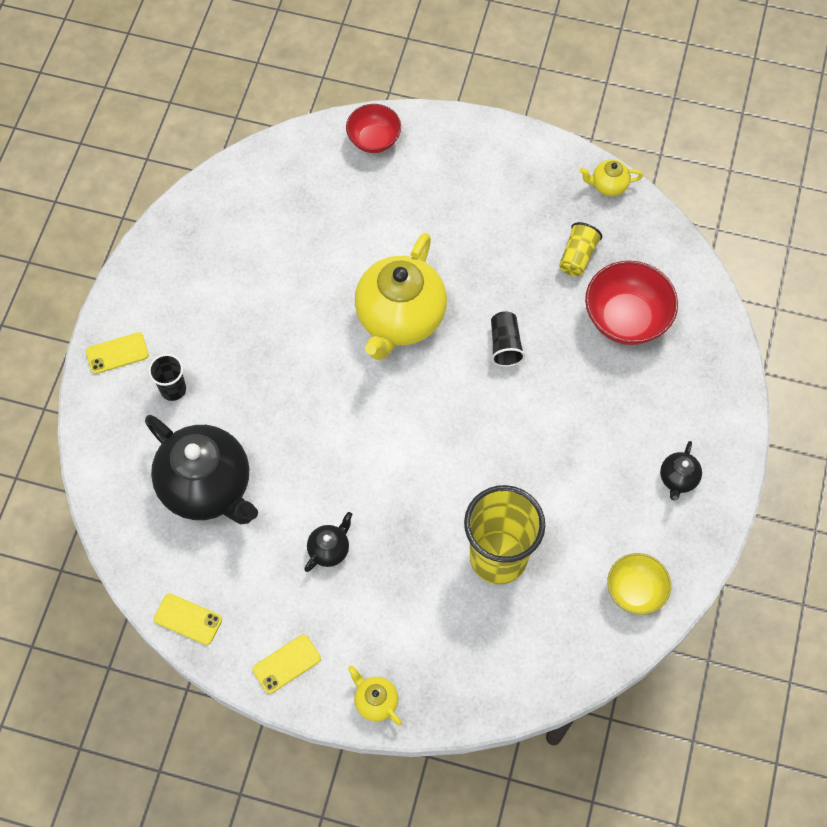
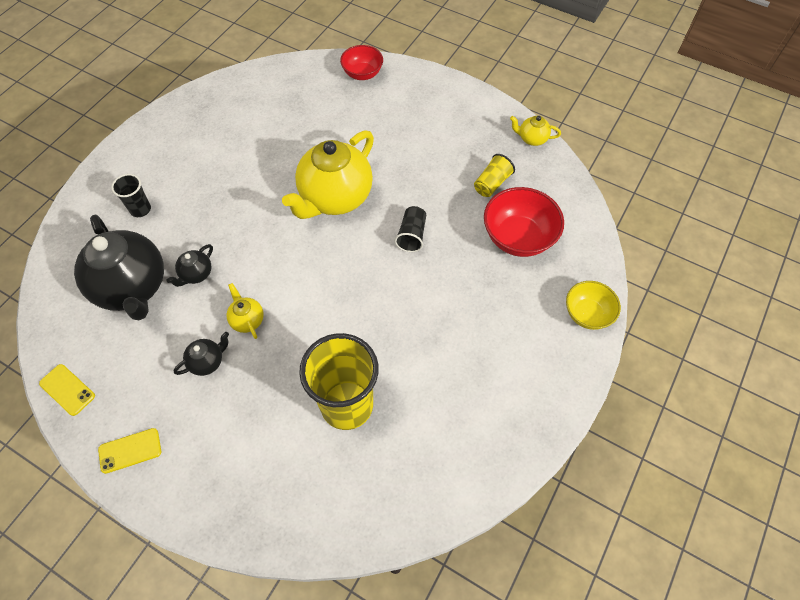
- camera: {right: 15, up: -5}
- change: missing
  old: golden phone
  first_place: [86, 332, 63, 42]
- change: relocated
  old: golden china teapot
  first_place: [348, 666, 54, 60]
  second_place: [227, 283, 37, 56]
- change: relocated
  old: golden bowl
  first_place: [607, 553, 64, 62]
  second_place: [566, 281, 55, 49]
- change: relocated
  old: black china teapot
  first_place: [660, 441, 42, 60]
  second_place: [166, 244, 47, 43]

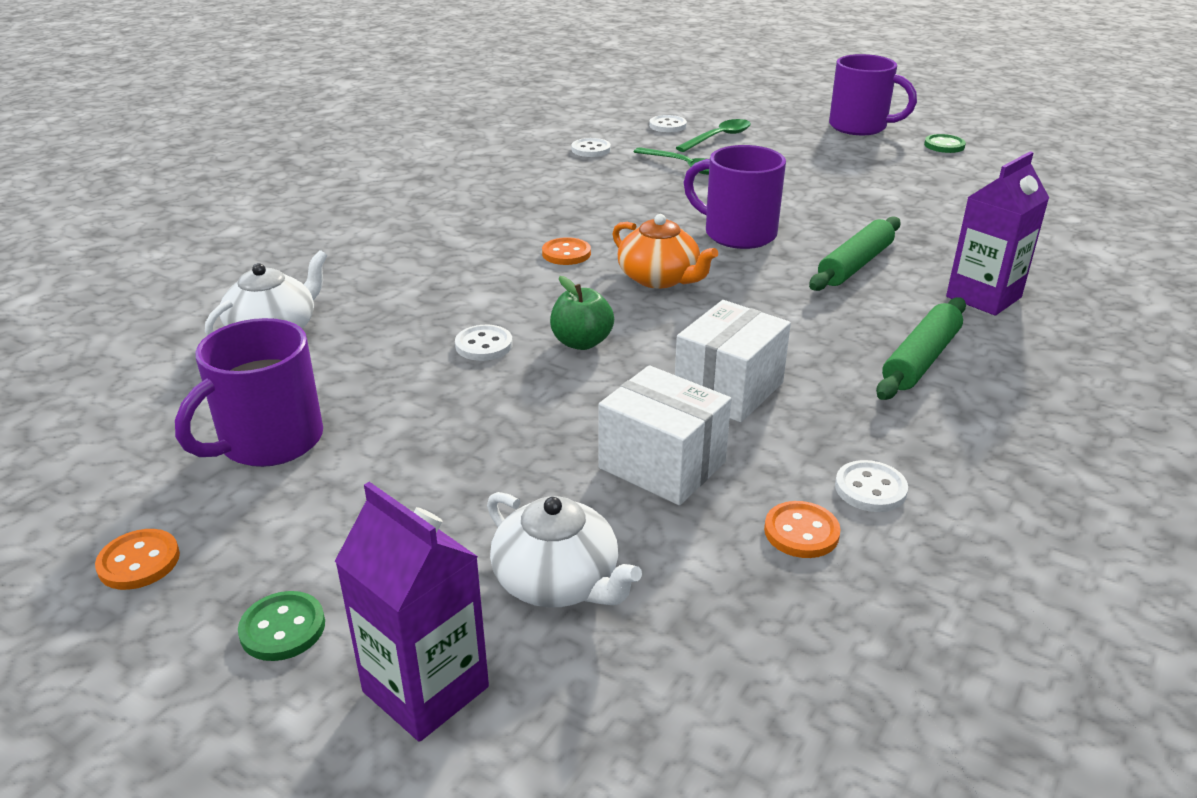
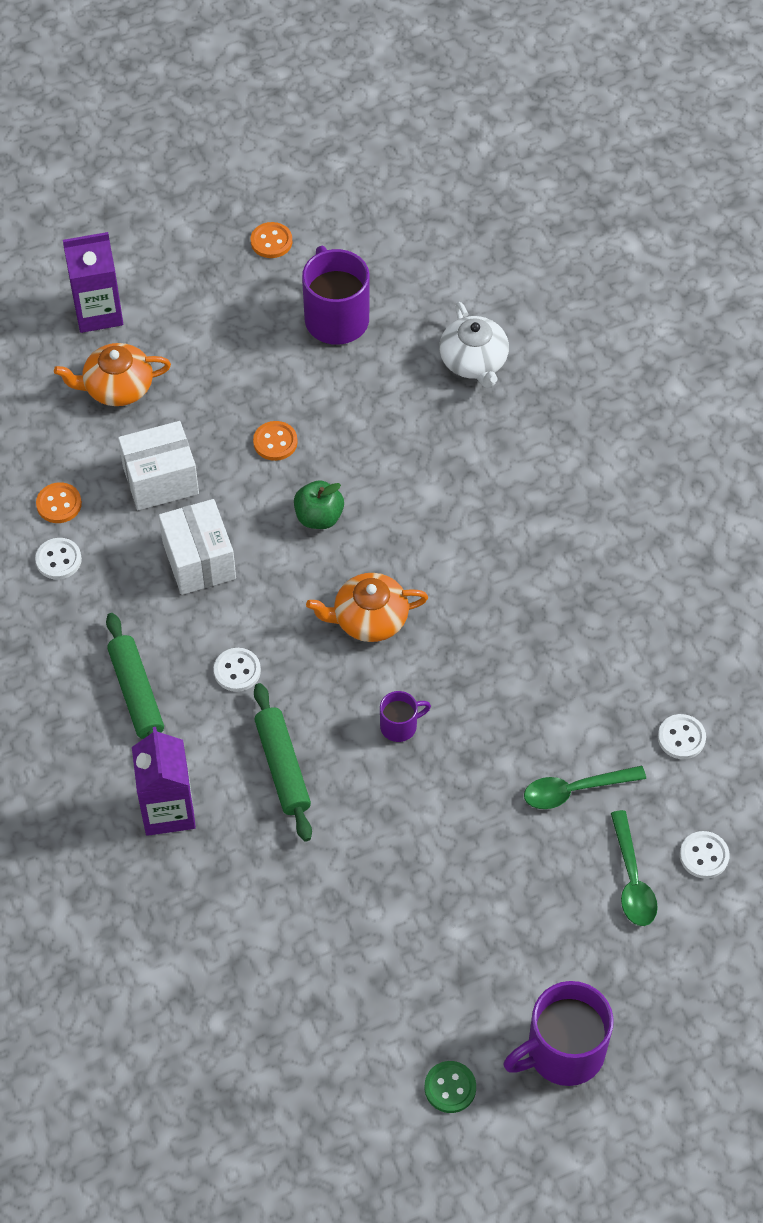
- camera: {right: 125, up: 25}
- change: missing
  old: emerald sewing button
  first_place: [238, 591, 87, 70]
- change: relocated
  old: snow-white sewing button
  first_place: [455, 325, 58, 36]
  second_place: [214, 648, 47, 44]
- change: colour
  old: snow-white china teapot
  new: bright orange china teapot
  first_place: [487, 492, 155, 115]
  second_place: [54, 343, 117, 63]
- change: relocated
  old: bright orange sewing button
  first_place: [542, 237, 49, 28]
  second_place: [253, 421, 45, 40]
- change: size
  old: purple tea mug
  first_place: [683, 145, 103, 104]
  second_place: [380, 691, 51, 51]
  factor: 0.51

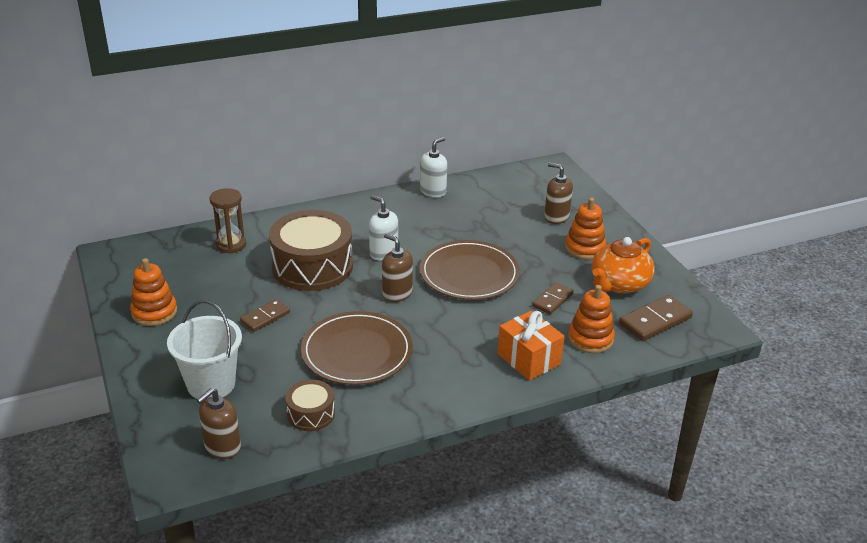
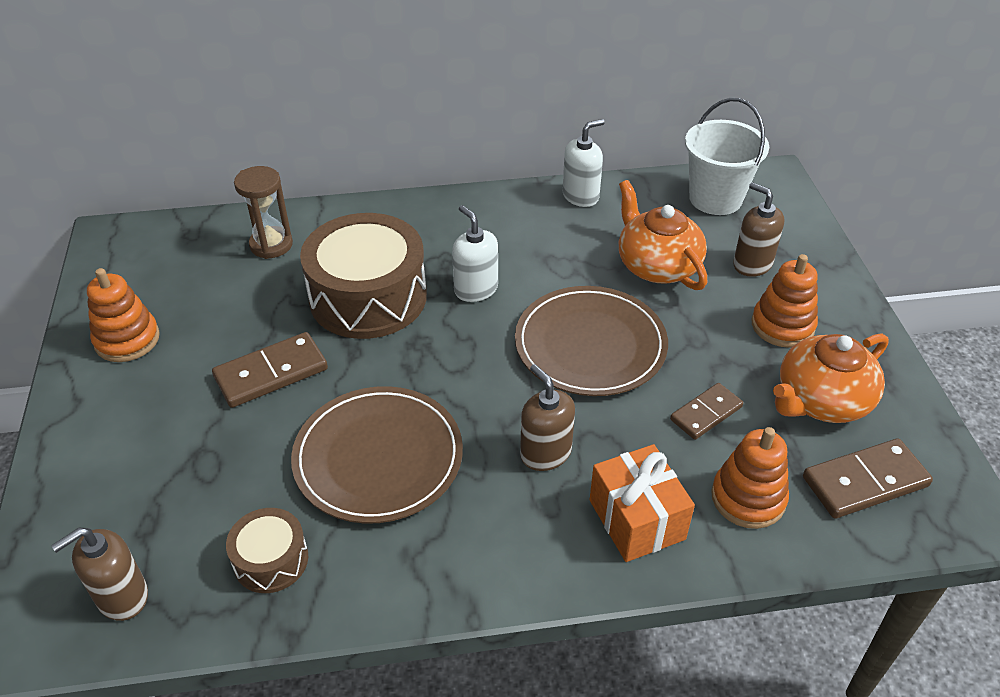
- camera: {right: 15, up: 10}
- change: relocated
  old: snow-white sand bucket
  first_place: [167, 300, 75, 99]
  second_place: [685, 98, 84, 117]
- change: size
  old: brown domino piece
  first_place: [240, 299, 50, 33]
  second_place: [212, 332, 116, 76]
  factor: 1.53
- change: relocated
  old: brown soap dispenser
  first_place: [382, 233, 31, 69]
  second_place: [520, 364, 55, 107]
- change: appeared
  new: bright orange china teapot
  second_place: [619, 180, 88, 110]

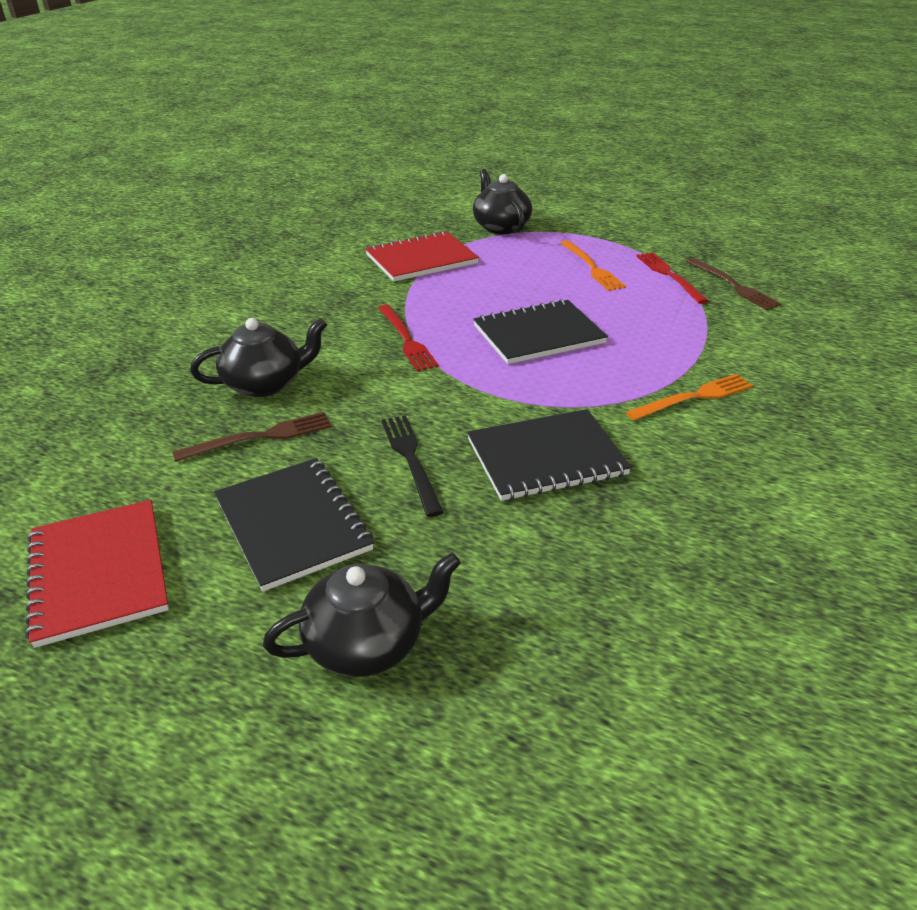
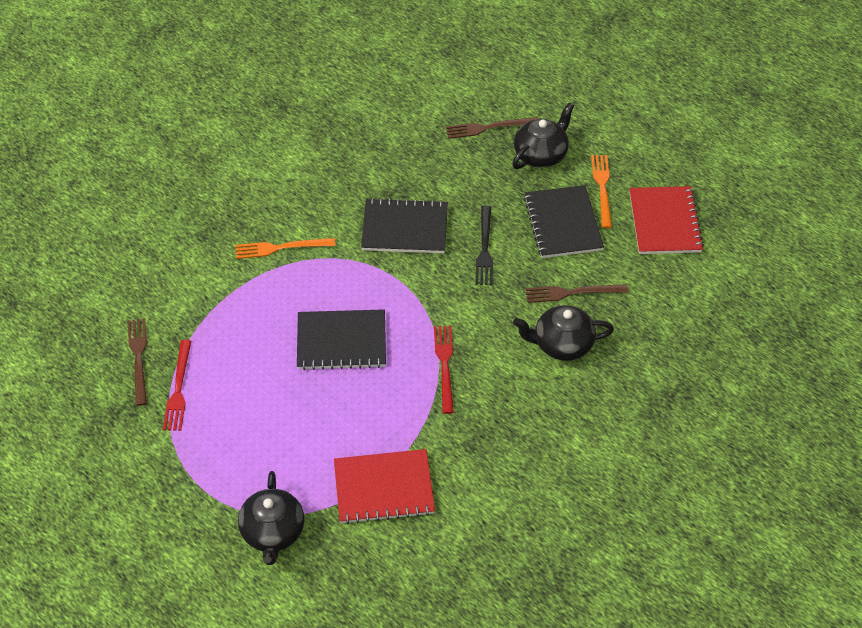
- camera: {right: -160, up: 15}
- change: spun
  old: black china teapot
  first_place: [263, 552, 198, 125]
  second_place: [512, 102, 62, 67]
  degrees: 135
- change: relocated
  old: bright orange dinner fork
  first_place: [560, 240, 66, 51]
  second_place: [591, 155, 21, 73]
- change: appeared
  new: brown dinner fork
  second_place: [446, 117, 92, 22]

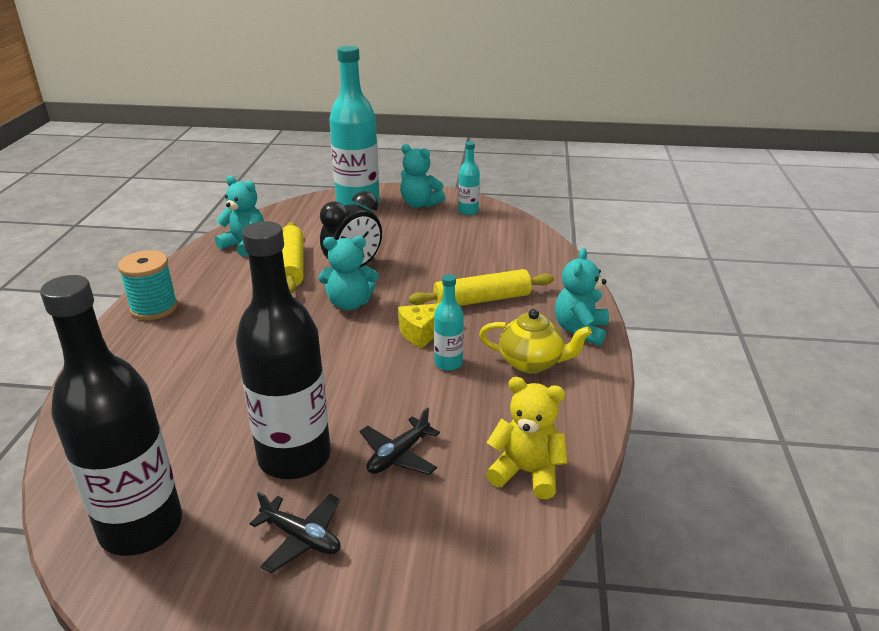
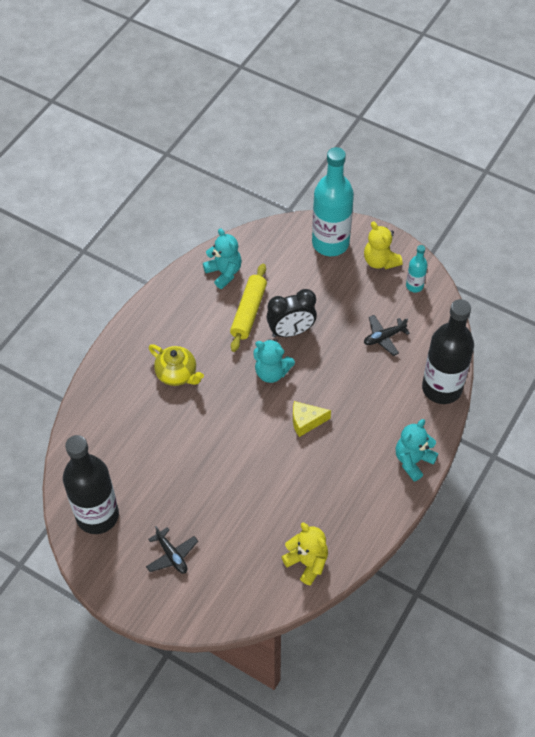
- camera: {right: 25, up: 25}
- change: missing
  old: turquoise reel of thread
  first_place: [118, 250, 60, 70]
- change: relocated
  old: black flask
  first_place: [236, 221, 95, 258]
  second_place: [422, 299, 52, 105]
- change: relocated
  old: black plane
  first_place: [359, 407, 81, 68]
  second_place: [364, 315, 46, 41]
- change: colour
  old: turquoise teddy bear
  new: golden teddy bear
  first_place: [400, 144, 45, 64]
  second_place: [364, 221, 39, 48]
- change: missing
  old: golden pastry roller
  first_place: [408, 269, 146, 37]
- change: missing
  old: turquoise flask
  first_place: [434, 274, 30, 97]
- change: relocated
  old: golden china teapot
  first_place: [479, 309, 113, 64]
  second_place: [149, 344, 55, 42]

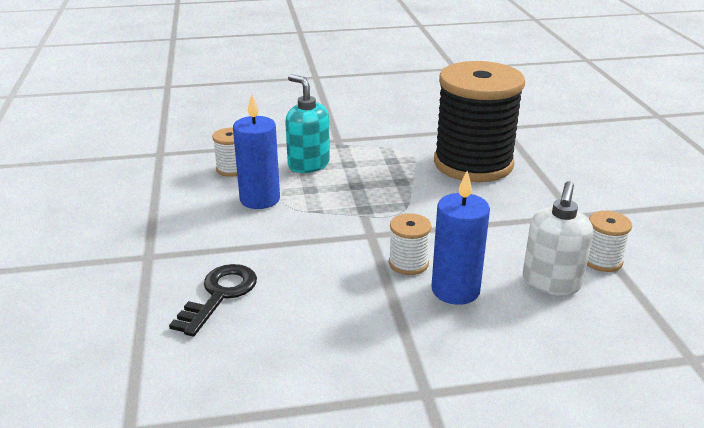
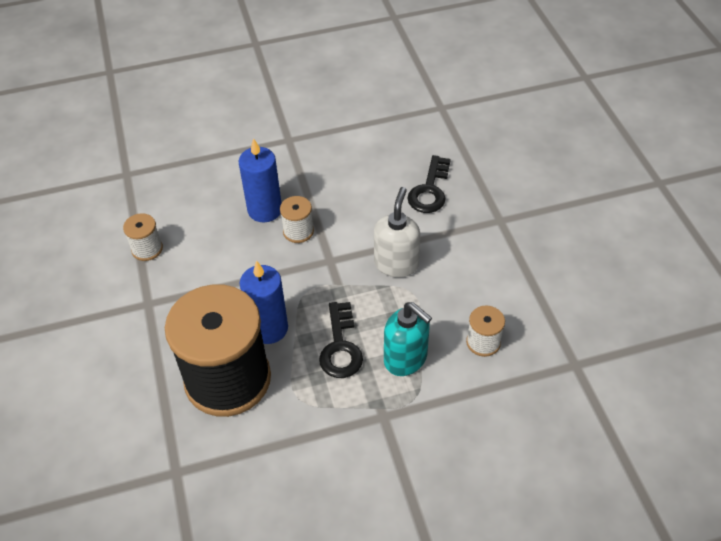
- camera: {right: 175, up: 20}
- change: relocated
  old: cobalt wax candle
  first_place: [233, 94, 47, 115]
  second_place: [240, 260, 48, 84]
- change: relocated
  old: snow-white soap dispenser
  first_place: [523, 181, 70, 115]
  second_place: [374, 187, 47, 90]
- change: appeared
  new: black door key
  second_place: [319, 302, 44, 76]

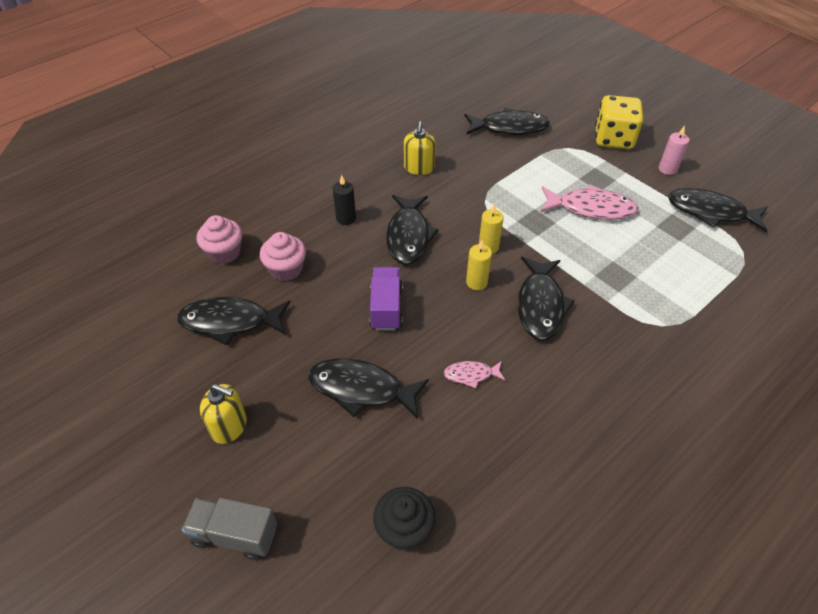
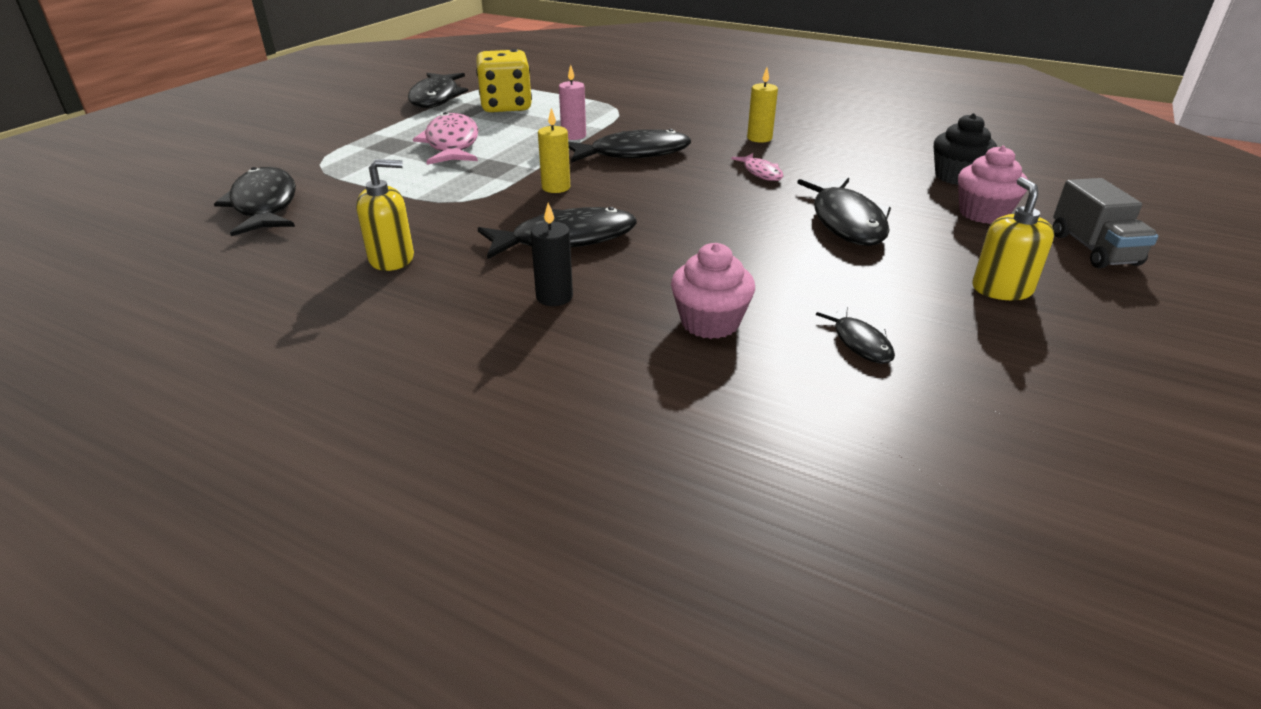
- camera: {right: -110, up: -15}
- change: size
  old: black fish figure
  first_place: [177, 297, 113, 48]
  second_place: [816, 306, 79, 58]
  factor: 0.52
- change: relocated
  old: rose-pink muffin
  first_place: [197, 215, 45, 49]
  second_place: [958, 146, 70, 78]
- change: missing
  old: purple lorry
  first_place: [369, 267, 34, 63]
- change: relocated
  old: golden wax candle
  first_place: [466, 240, 26, 50]
  second_place: [747, 67, 31, 76]
- change: relocated
  old: golden game die
  first_place: [595, 95, 48, 54]
  second_place: [476, 49, 56, 63]
- change: relocated
  old: rose-pink wax candle
  first_place: [659, 126, 31, 49]
  second_place: [559, 65, 27, 75]

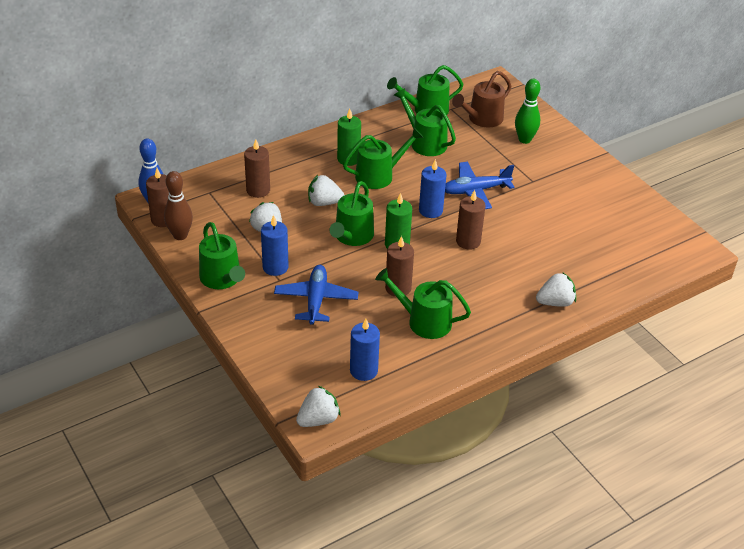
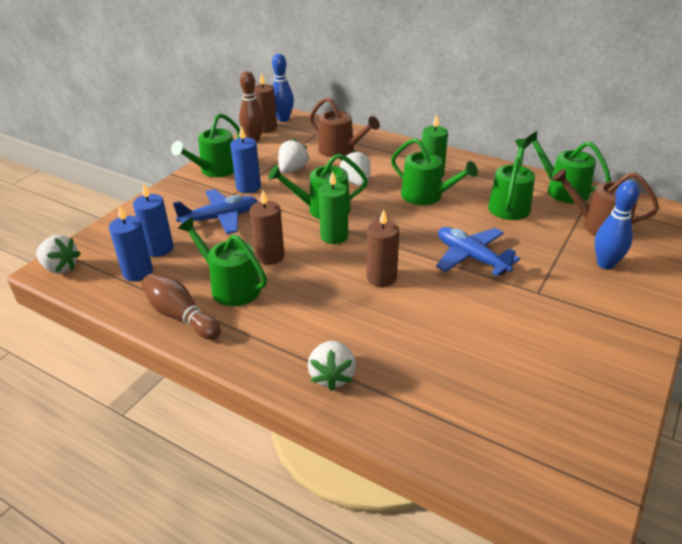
- camera: {right: 65, up: -5}
- change: exchanged
  old: brown wax candle
  new: brown watering pot
  first_place: [244, 139, 26, 59]
  second_place: [309, 97, 71, 60]
- change: spun
  old: emerald watering pot
  first_place: [375, 268, 96, 71]
  second_place: [178, 217, 89, 89]
  degrees: -45
- change: relocated
  old: cobalt wax candle
  first_place: [419, 159, 28, 59]
  second_place: [133, 182, 41, 75]
- change: colour
  old: emerald tenpin
  new: cobalt tenpin
  first_place: [515, 79, 25, 65]
  second_place: [595, 180, 44, 90]
- change: spun
  old: snow-white strawberry
  first_place: [536, 272, 40, 35]
  second_place: [308, 341, 48, 50]
  degrees: 45
- change: appeared
  new: brown tenpin
  second_place: [142, 274, 79, 66]

